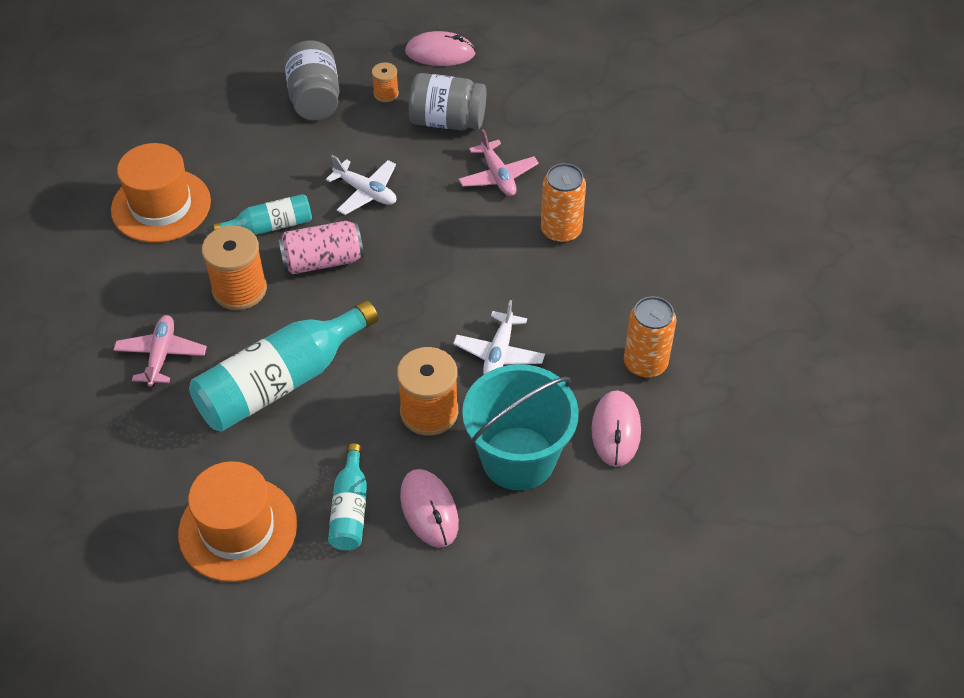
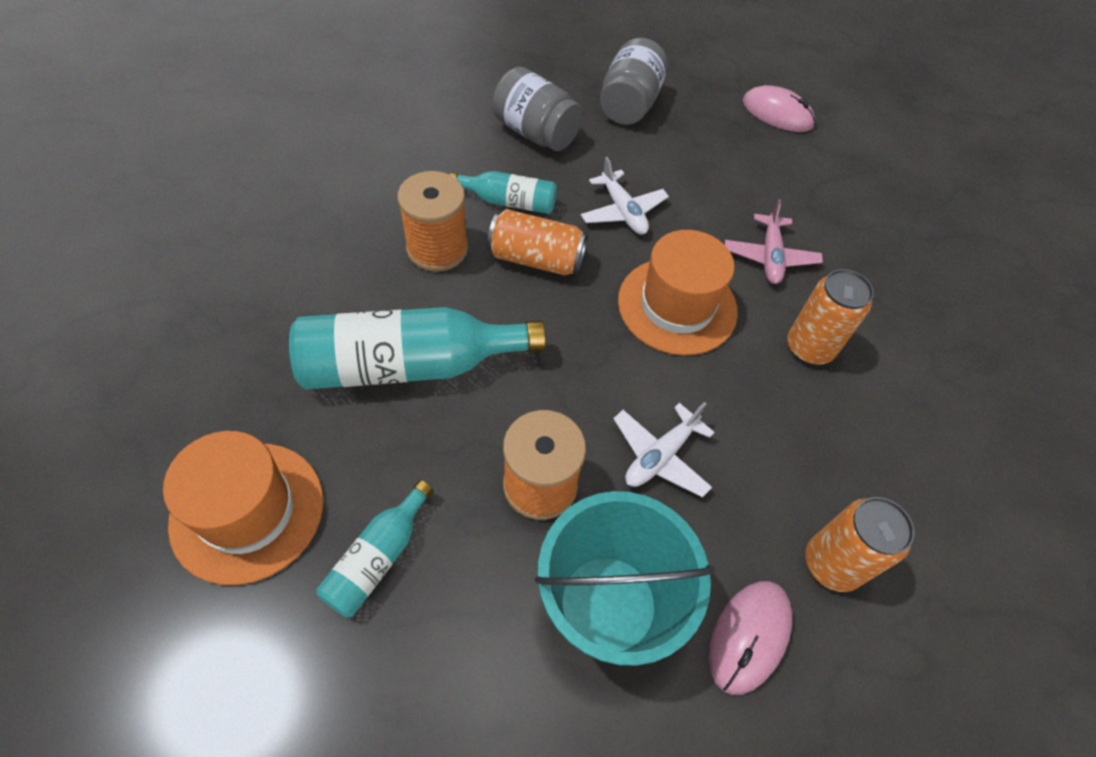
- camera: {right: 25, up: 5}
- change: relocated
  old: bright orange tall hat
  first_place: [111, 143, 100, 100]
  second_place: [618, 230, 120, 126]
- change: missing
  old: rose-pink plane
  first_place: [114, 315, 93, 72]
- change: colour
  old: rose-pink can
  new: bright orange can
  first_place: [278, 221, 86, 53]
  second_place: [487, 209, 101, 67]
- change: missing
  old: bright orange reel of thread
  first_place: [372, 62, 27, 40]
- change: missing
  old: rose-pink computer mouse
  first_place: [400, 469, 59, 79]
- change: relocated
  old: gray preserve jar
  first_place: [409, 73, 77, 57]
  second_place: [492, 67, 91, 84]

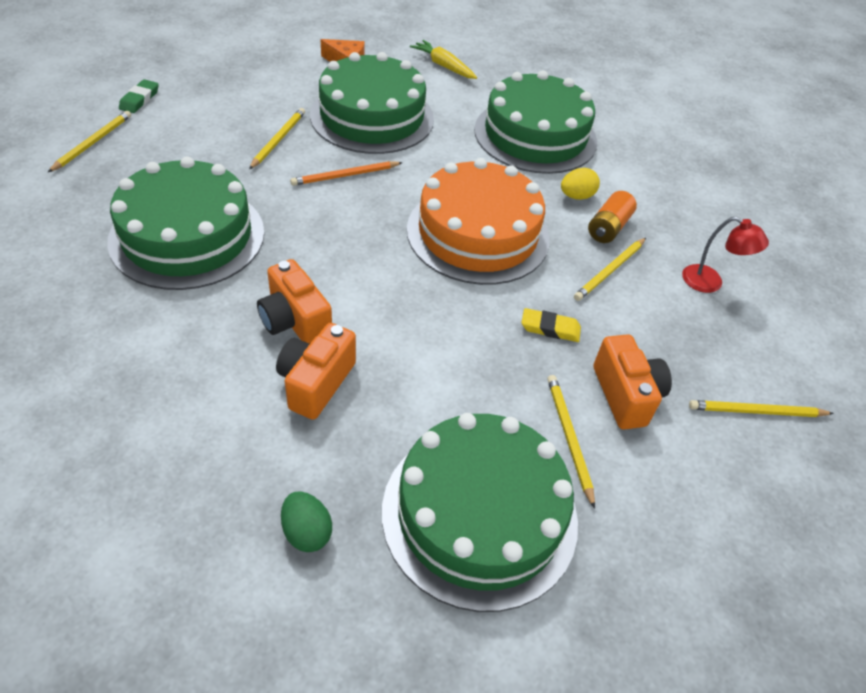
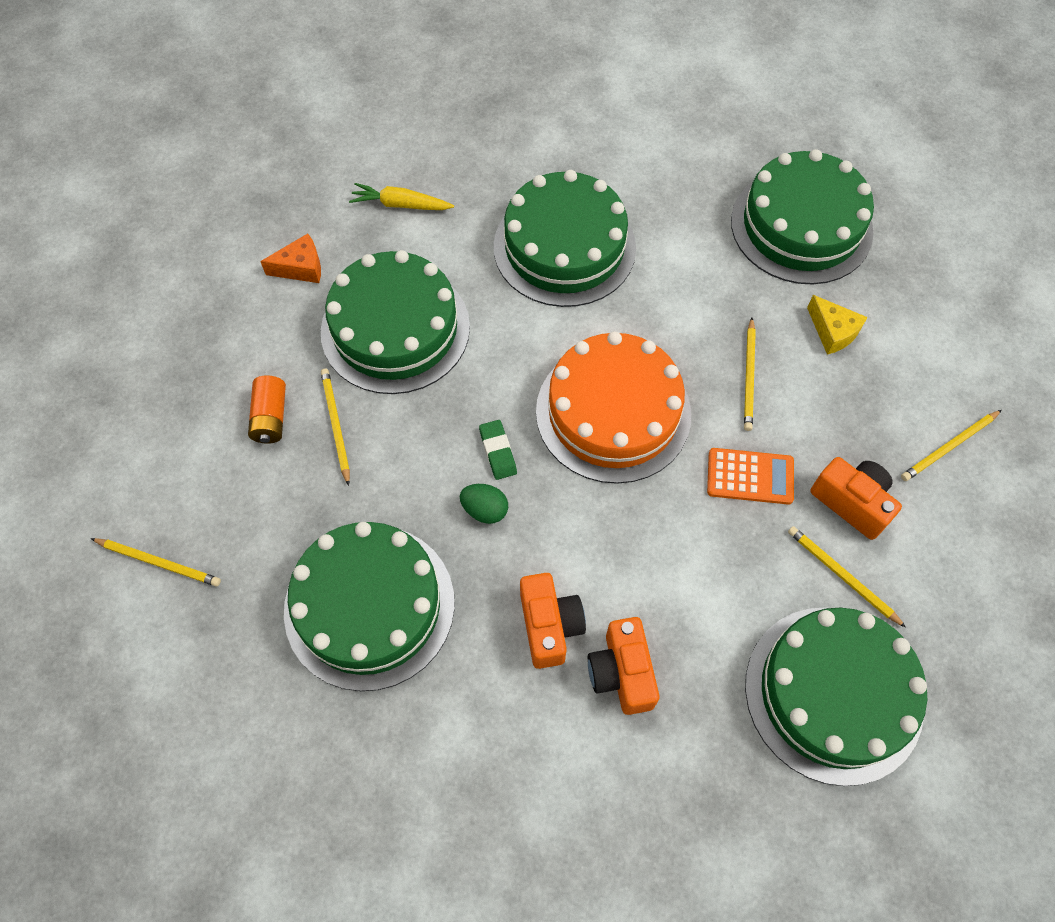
- camera: {right: -30, up: 15}
- change: spun
  old: golden pencil
  first_place: [48, 111, 83, 61]
  second_place: [91, 538, 130, 49]
  degrees: 120
- change: relocated
  old: emerald pencil eraser
  first_place: [119, 79, 40, 34]
  second_place: [479, 420, 38, 60]
- change: spun
  old: bright orange photo camera
  first_place: [257, 259, 75, 85]
  second_place: [520, 573, 66, 96]
  degrees: -120
- change: relocated
  old: emerald egg
  first_place: [281, 491, 51, 61]
  second_place: [460, 484, 48, 40]
- change: missing
  old: bright orange pencil
  first_place: [290, 161, 113, 25]
- change: exchanged
  old: golden pencil eraser
  new: bright orange adding machine
  first_place: [521, 308, 60, 34]
  second_place: [707, 448, 87, 57]
- change: missing
  old: golden egg
  first_place: [561, 168, 39, 32]
- change: relocated
  old: bright orange battery
  first_place: [588, 191, 49, 52]
  second_place: [248, 375, 38, 69]
- change: exchanged
  old: red desk lamp
  new: golden cheese
  first_place: [682, 217, 87, 76]
  second_place: [807, 295, 61, 60]
- change: appeared
  new: emerald gateau
  second_place: [731, 149, 143, 136]

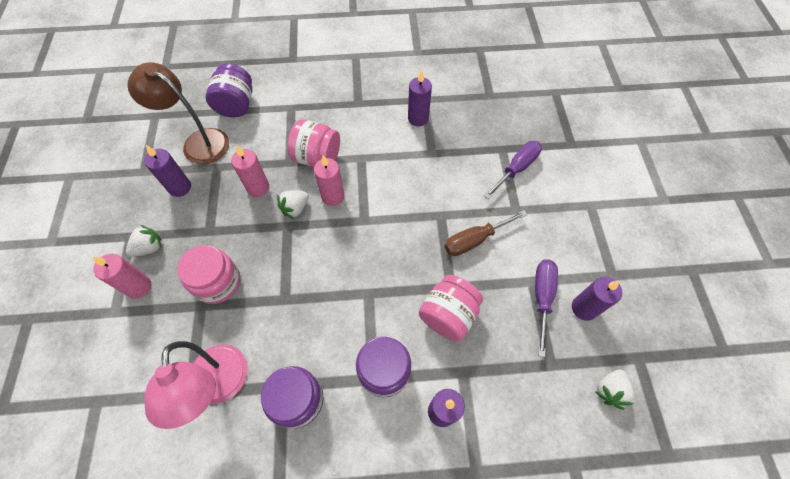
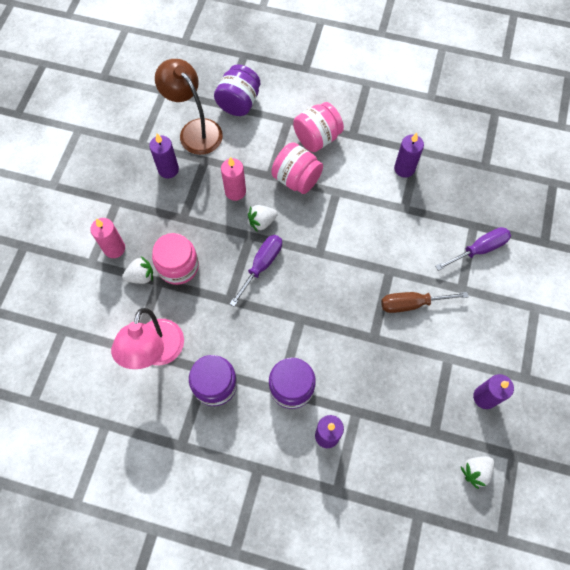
- camera: {right: 20, up: 5}
- change: relocated
  old: snow-white strawberry
  first_place: [126, 225, 36, 32]
  second_place: [122, 257, 31, 27]
- change: missing
  old: rose-pink wax candle
  first_place: [314, 155, 30, 51]
- change: relocated
  old: rose-pink preserve jar
  first_place: [419, 275, 64, 66]
  second_place: [293, 102, 51, 50]
- change: relocated
  old: purple hand screwdriver
  first_place: [535, 259, 23, 98]
  second_place: [230, 235, 52, 71]

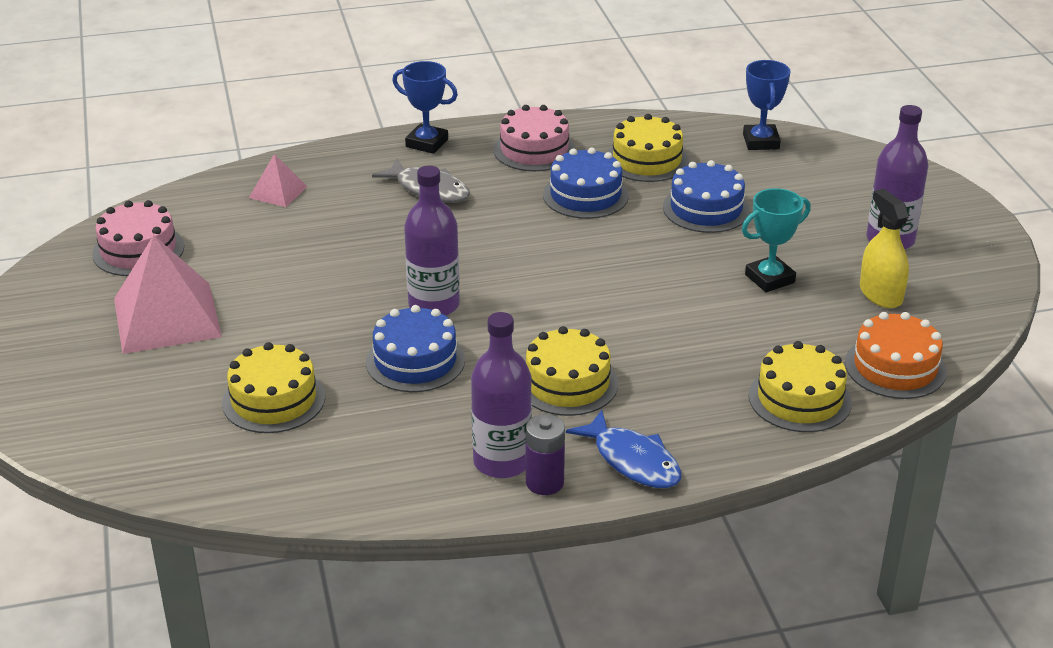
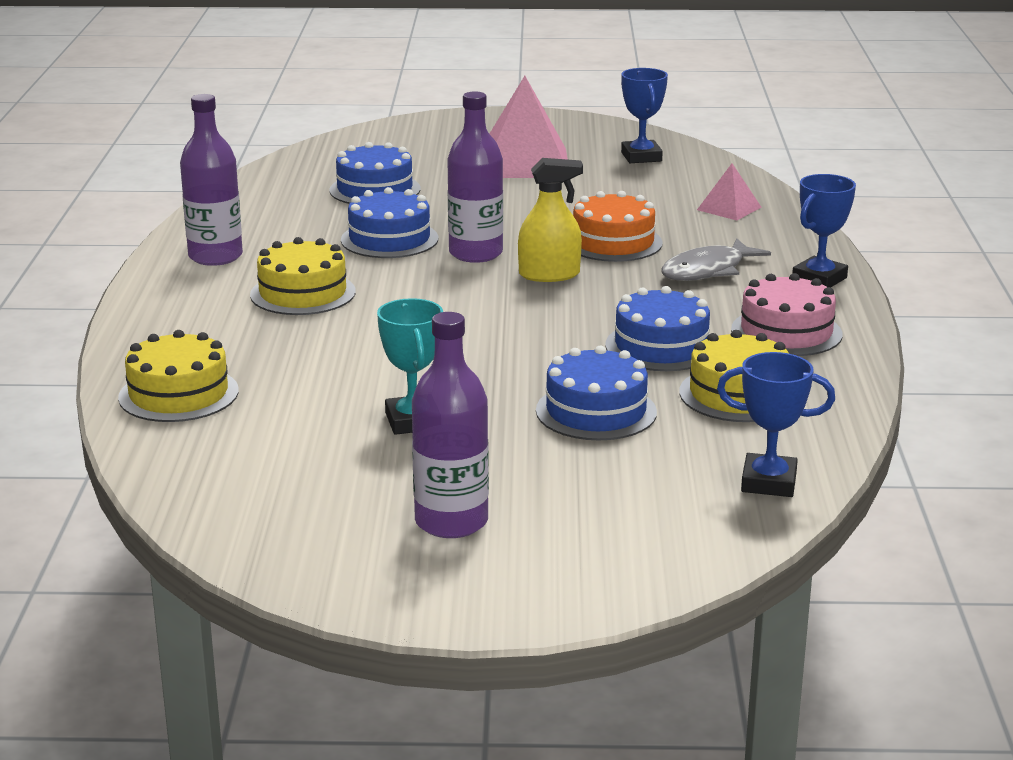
- camera: {right: 105, up: -10}
- change: exchanged
  old: rose-pink gateau
  new: cobalt prize cup
  first_place: [92, 200, 92, 76]
  second_place: [621, 68, 47, 95]
- change: colour
  old: golden gateau
  new: cobalt gateau
  first_place: [222, 342, 103, 91]
  second_place: [329, 142, 91, 62]
- change: missing
  old: purple battery
  first_place: [526, 414, 39, 81]
- change: missing
  old: cobalt fish figure
  first_place: [566, 410, 115, 78]
- change: relocated
  old: bright orange gateau
  first_place: [845, 312, 102, 87]
  second_place: [573, 191, 90, 71]
- change: relocated
  old: golden sprayer
  first_place: [860, 189, 49, 119]
  second_place: [518, 158, 65, 124]

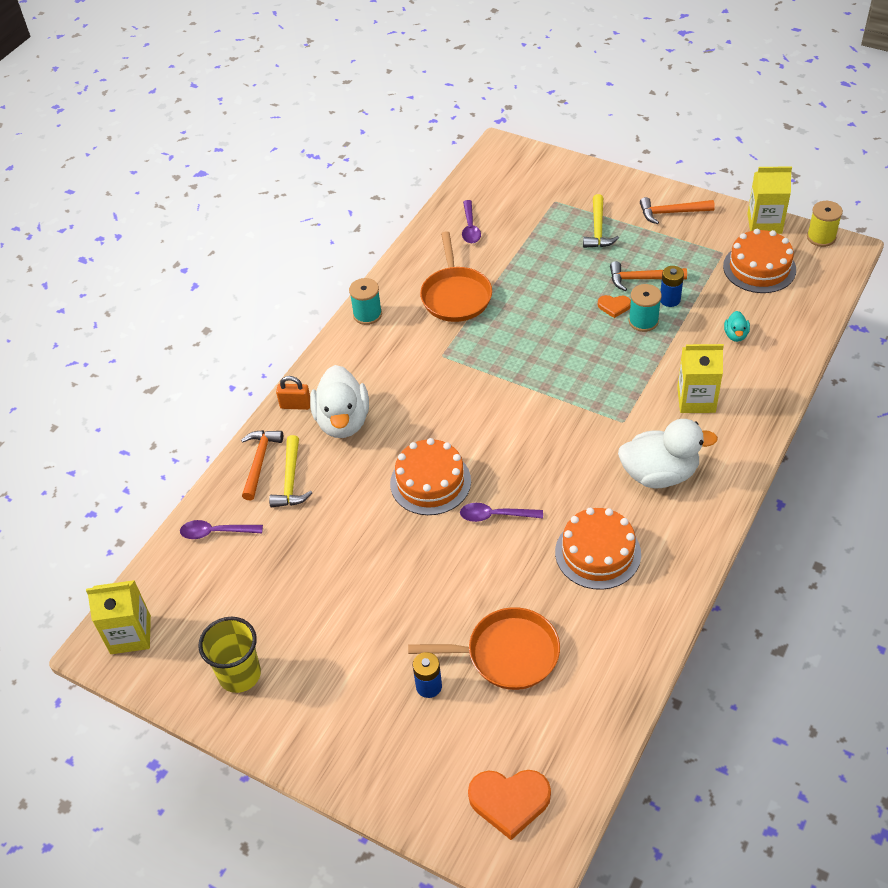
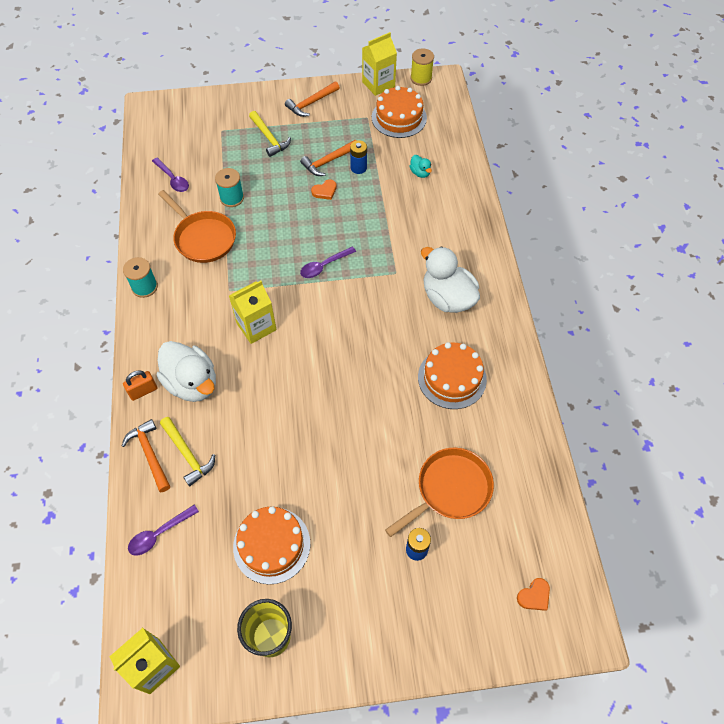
- camera: {right: -40, up: 10}
- change: relocated
  old: bright orange gateau
  first_place: [390, 438, 81, 77]
  second_place: [233, 506, 77, 78]
- change: relocated
  old: purple spoon
  first_place: [460, 503, 83, 19]
  second_place: [300, 247, 56, 31]
- change: size
  old: bright orange love heart
  first_place: [468, 770, 83, 70]
  second_place: [517, 578, 33, 33]
  factor: 0.54
- change: spun
  old: snow-white rubber duck
  first_place: [618, 419, 100, 69]
  second_place: [421, 246, 59, 67]
  degrees: -90
- change: relocated
  old: turquoise reel of thread
  first_place: [629, 284, 33, 48]
  second_place: [215, 168, 29, 39]
- change: relocated
  old: golden milk carton
  first_place: [677, 344, 47, 69]
  second_place: [229, 281, 48, 63]

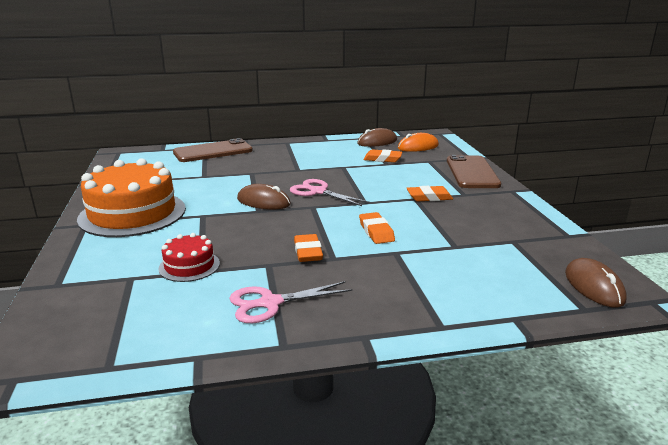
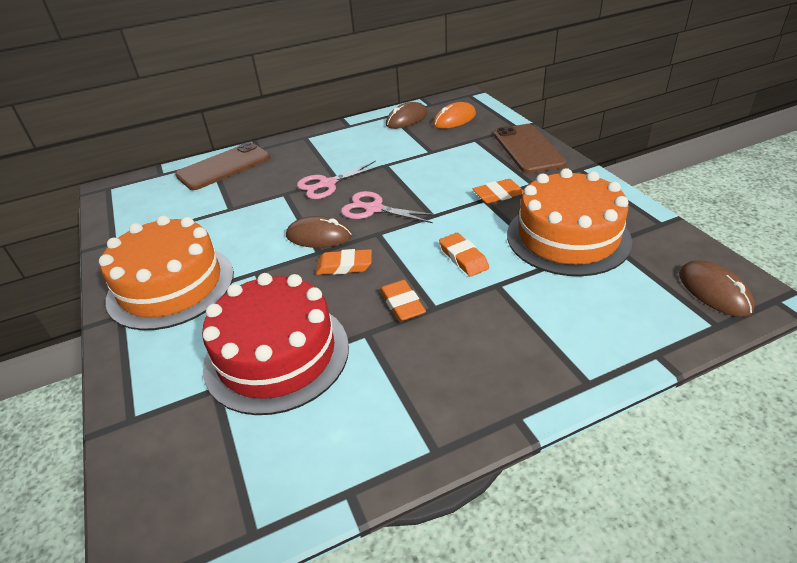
- camera: {right: -10, up: 15}
- change: size
  old: red gateau
  first_place: [158, 233, 62, 49]
  second_place: [202, 273, 147, 142]
  factor: 2.06
- change: relocated
  old: rose-pink shears
  first_place: [229, 281, 123, 42]
  second_place: [297, 161, 86, 38]
- change: relocated
  old: bright orange pencil eraser
  first_place: [363, 149, 39, 13]
  second_place: [316, 249, 56, 26]
- change: appeared
  new: bright orange gateau
  second_place: [507, 168, 125, 108]

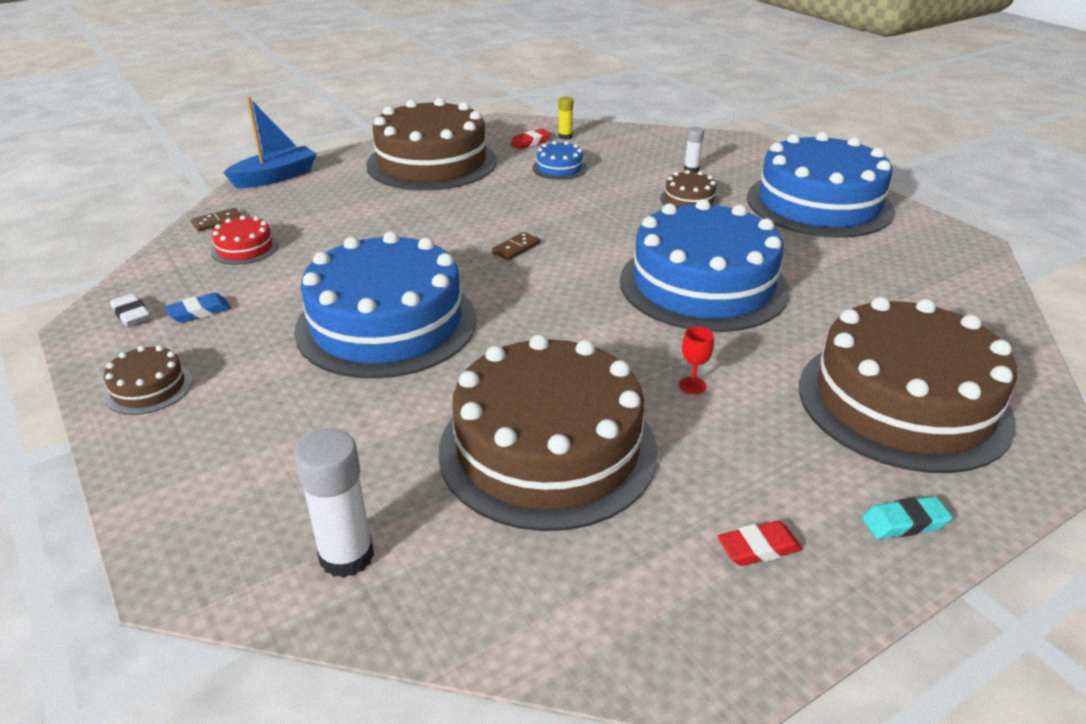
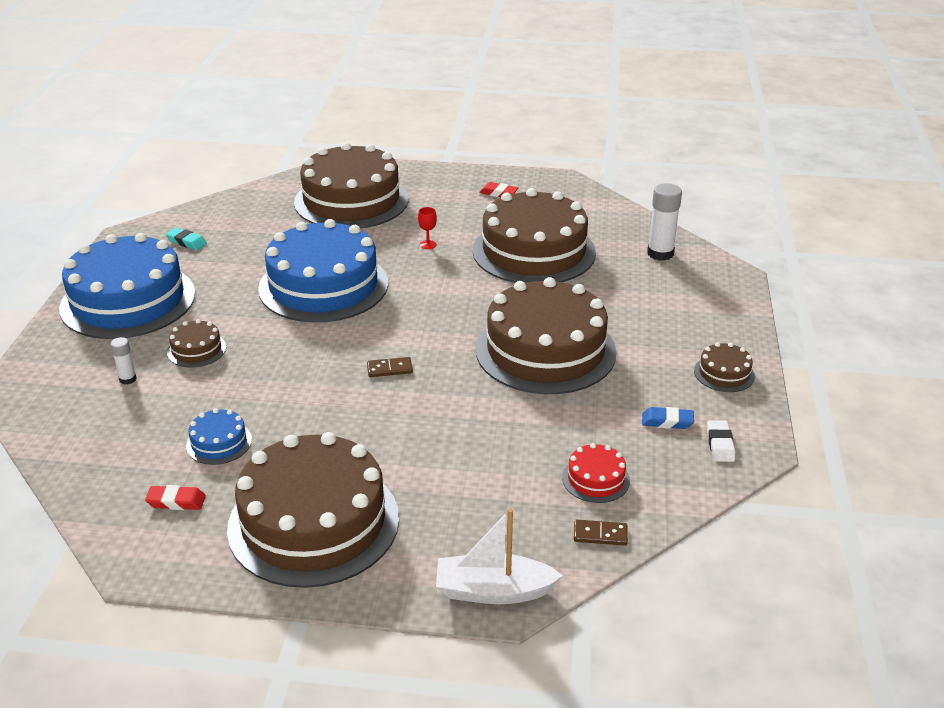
- camera: {right: -140, up: 0}
- change: colour
  old: cobalt toy boat
  new: snow-white toy boat
  first_place: [223, 97, 94, 91]
  second_place: [436, 508, 127, 96]
- change: colour
  old: cobalt gateau
  new: brown gateau
  first_place: [294, 231, 183, 148]
  second_place: [476, 277, 140, 117]
- change: missing
  old: golden glue stick
  first_place: [558, 97, 15, 43]
- change: relocated
  old: turquoise pencil eraser
  first_place: [862, 496, 91, 43]
  second_place: [166, 228, 41, 22]

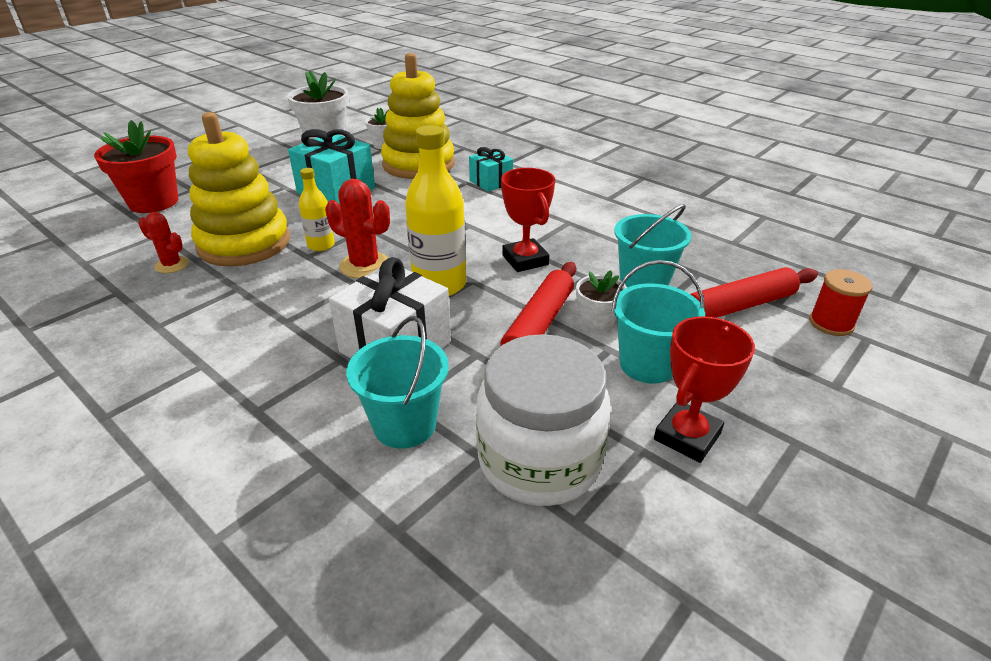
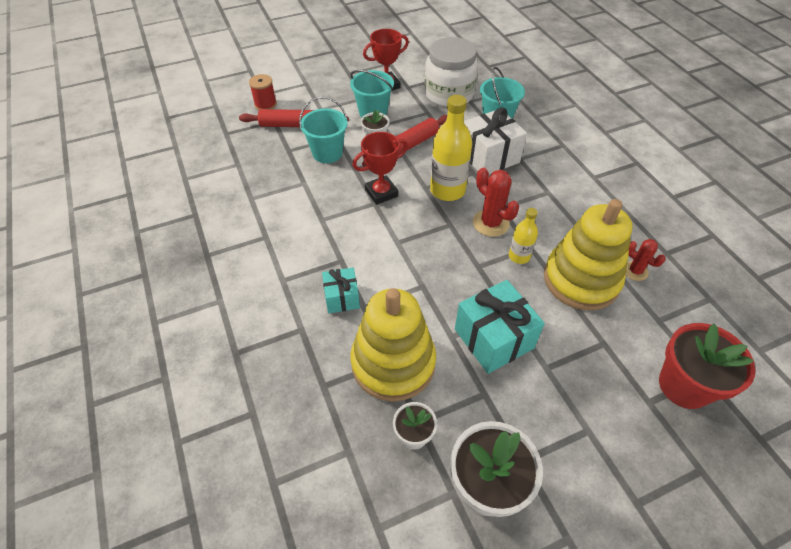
- camera: {right: -155, up: 15}
- change: spun
  old: red prize cup
  first_place: [501, 168, 54, 104]
  second_place: [352, 132, 56, 73]
  degrees: 60

